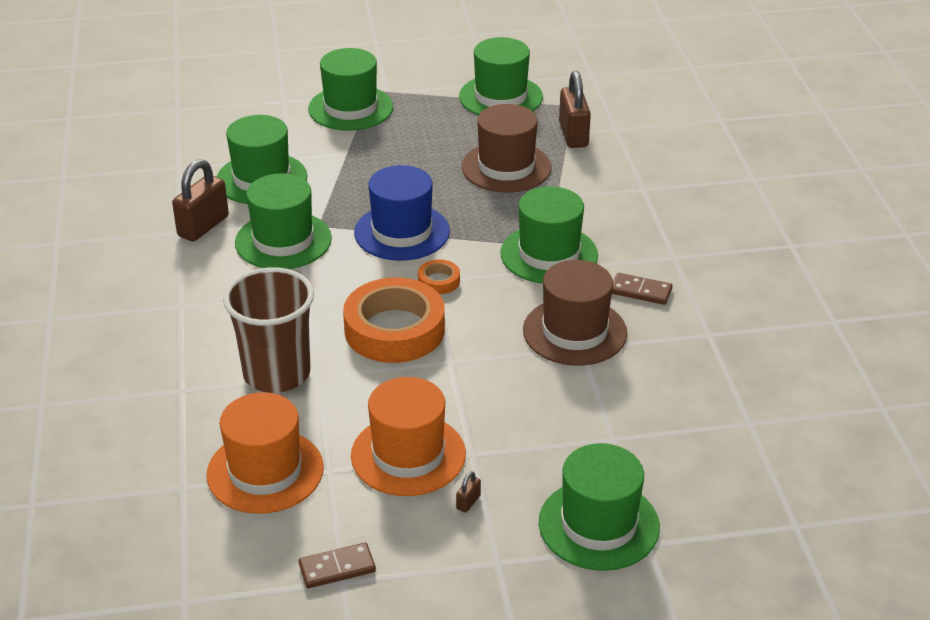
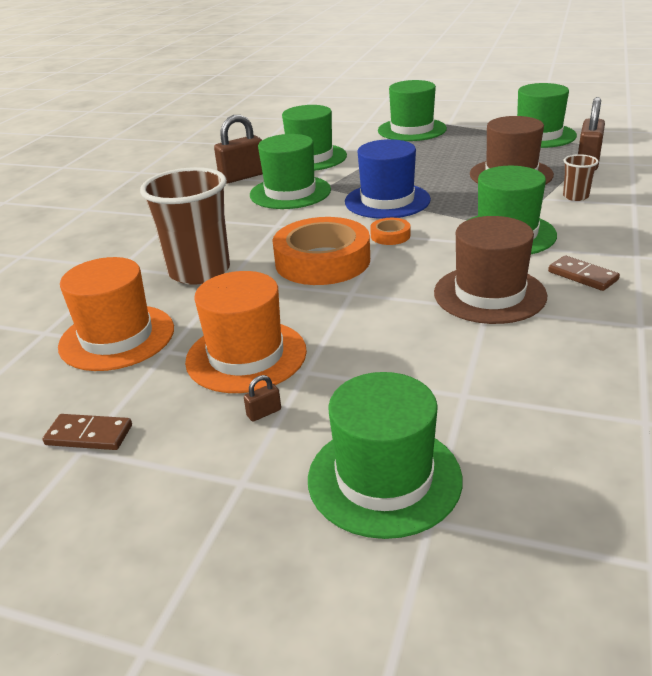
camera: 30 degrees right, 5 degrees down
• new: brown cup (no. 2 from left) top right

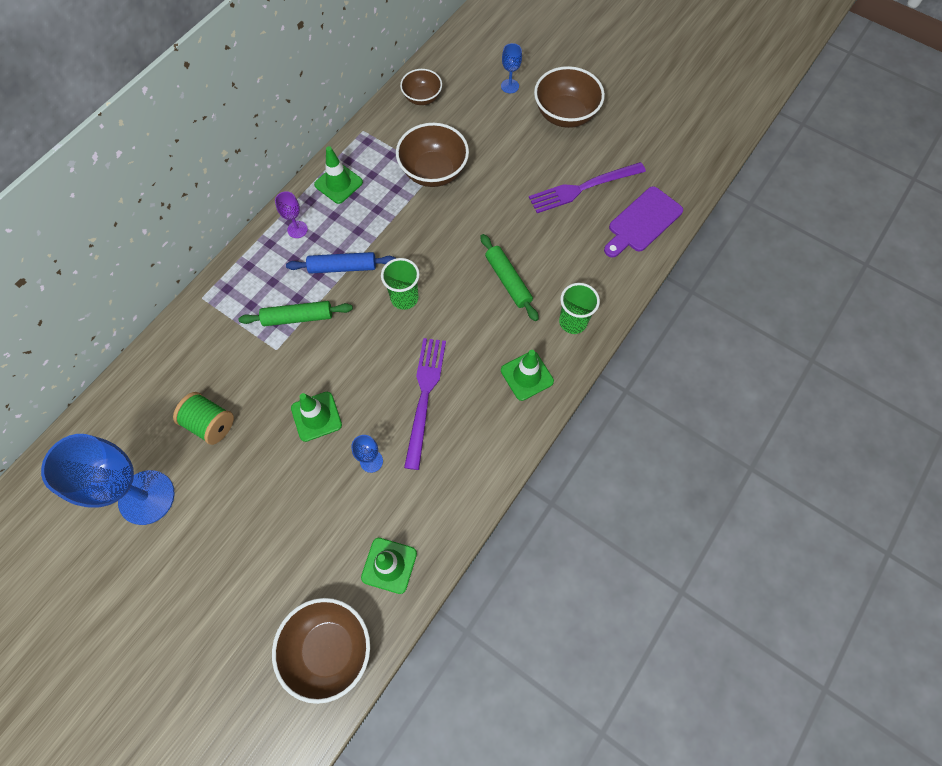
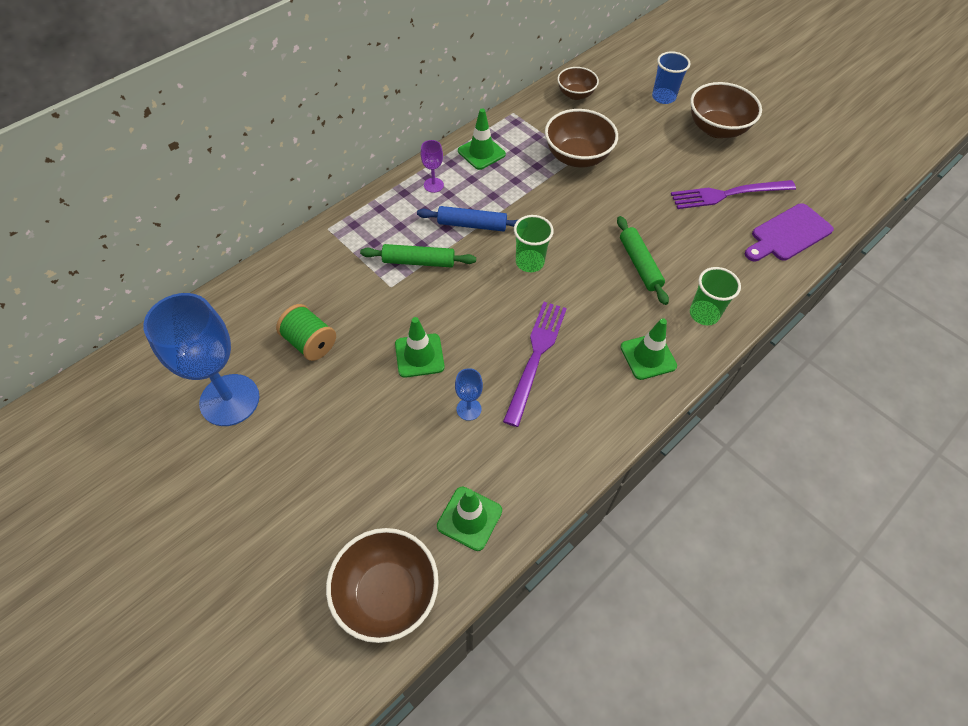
camera: 10 degrees right, 10 degrees down
• swapped: blue goblet (no. 3 from left) top centre to blue cup top right

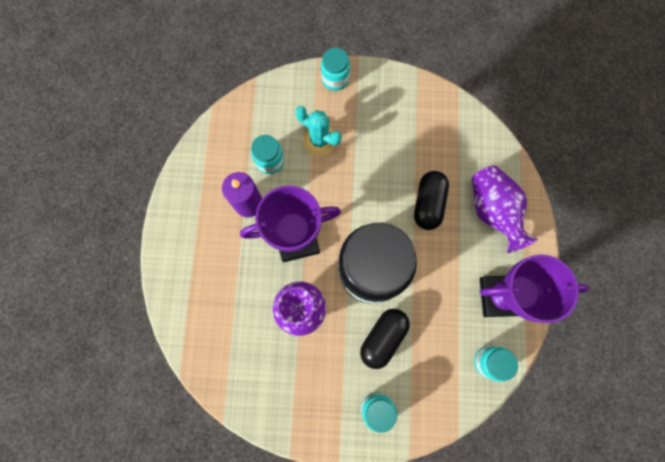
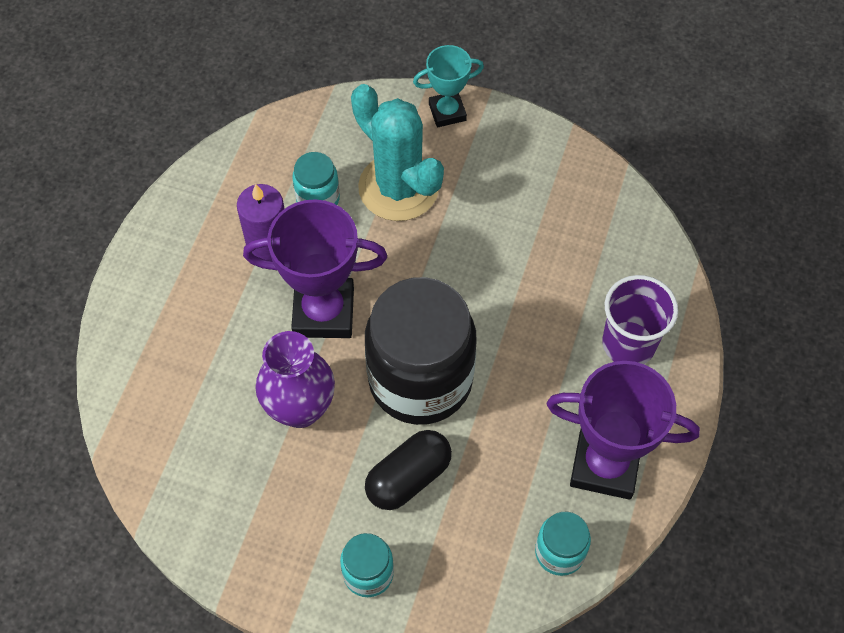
camera: 15 degrees right, 15 degrees down
• swapped: turquoise jar (no. 2 from left) top centre to turquoise trophy top centre
• scaled: turquoise cactus top centre = top centre x1.60
• swapped: purple vase (no. 2 from left) middle right to purple cup middle right
• gone: black capsule (no. 2 from left) centre

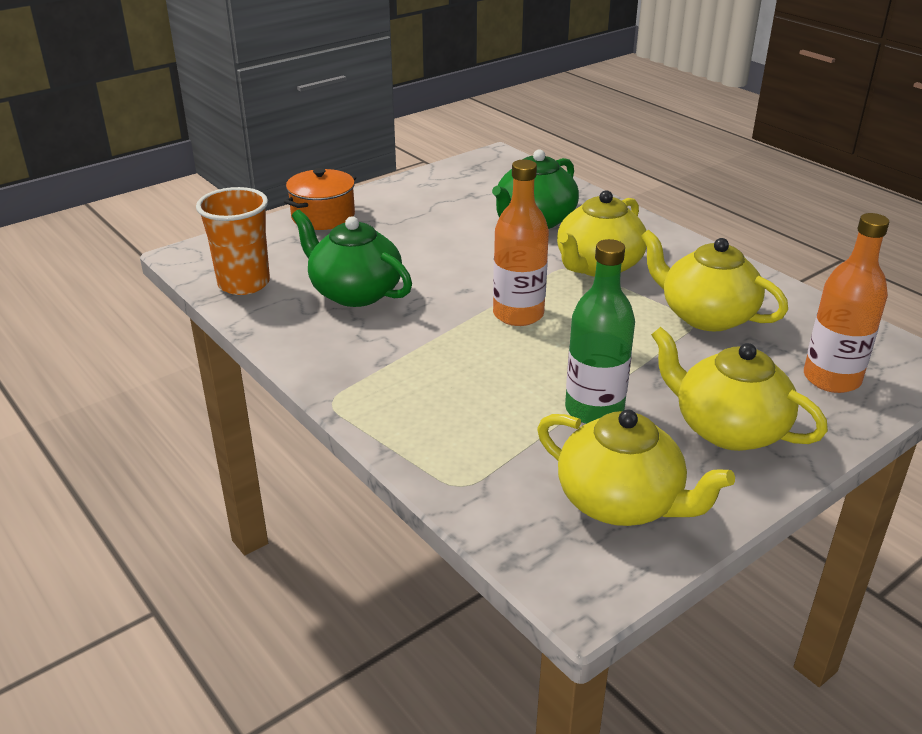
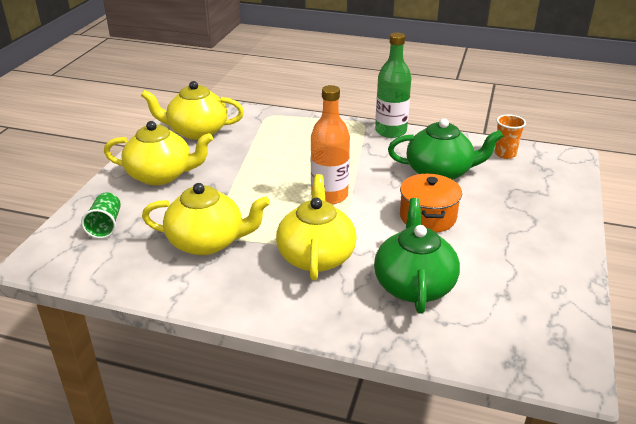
camera: 145 degrees right, 0 degrees up
• shifted: orange pot top centre to middle right
• scaled: orange cup top left = top right x0.60
• swapped: orange bottle (no. 2 from left) middle right to green cup middle left
• shifted: green bottle centre to top centre

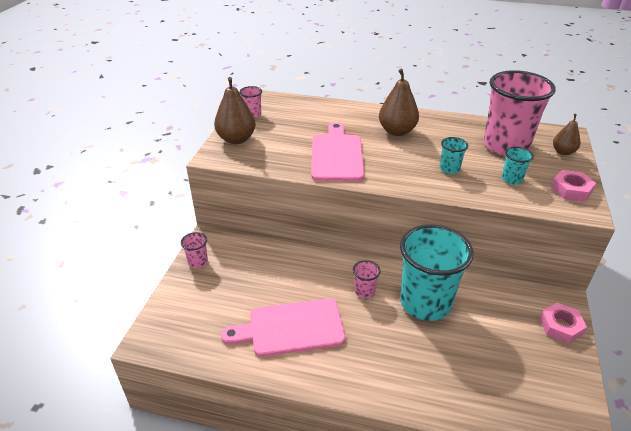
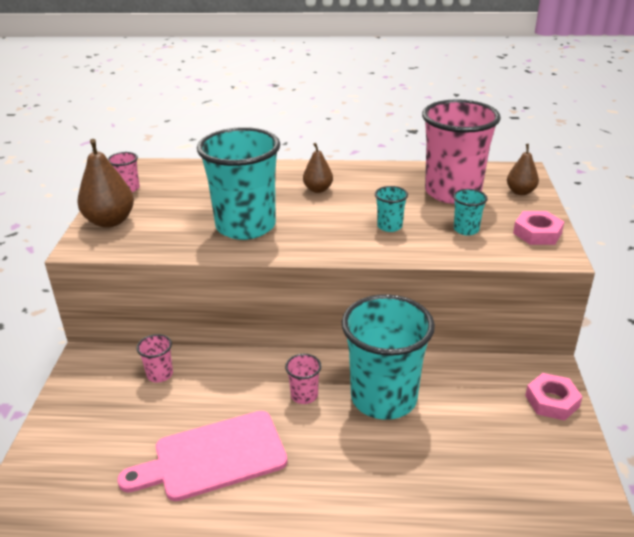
camera: 10 degrees left, 5 degrees down
• scaled: brown pear (no. 2 from left) top centre = top centre x0.60
• swapped: pink cutting board (no. 2 from left) centre to turquoise cup (no. 1 from left) centre
• shifted: pink cup (no. 1 from left in the first image) middle left to pink cup (no. 2 from left) bottom left

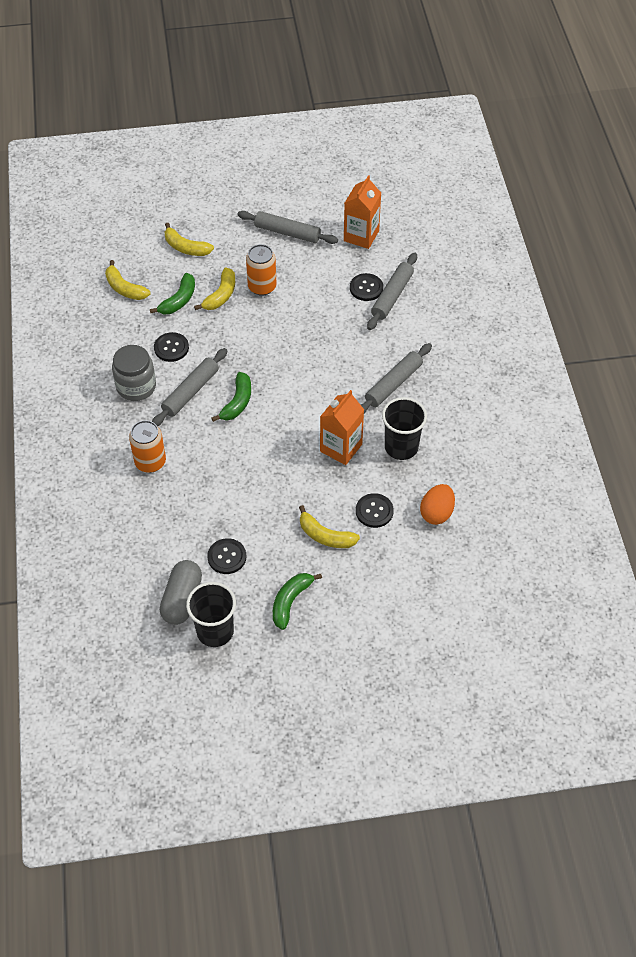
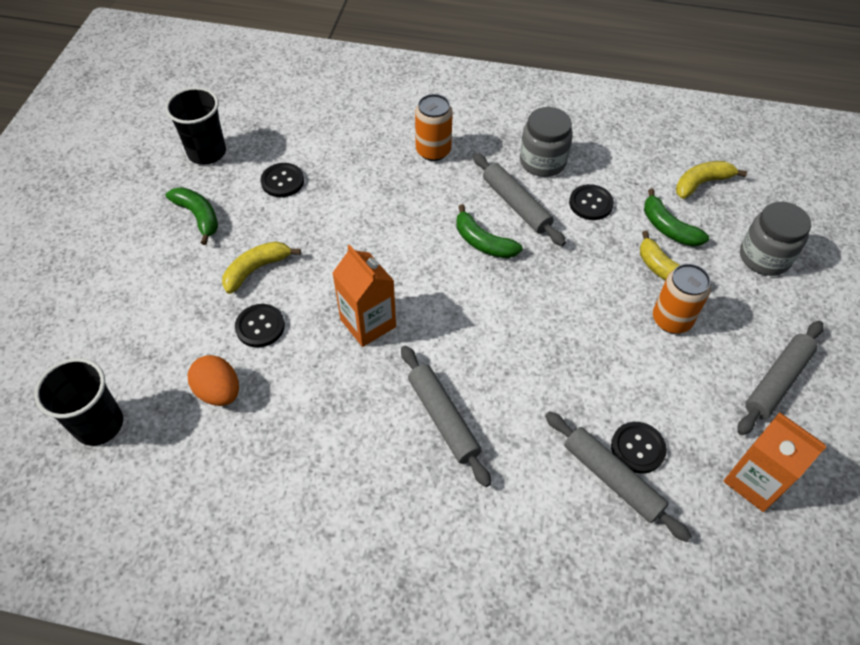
camera: 110 degrees right, 0 degrees up
• swapped: yellow banana (no. 2 from left) top left to grey jar (no. 2 from left) middle right
• shifted: black cup (no. 2 from left in the first image) centre to black cup (no. 1 from left) middle left
• gone: grey capsule middle left

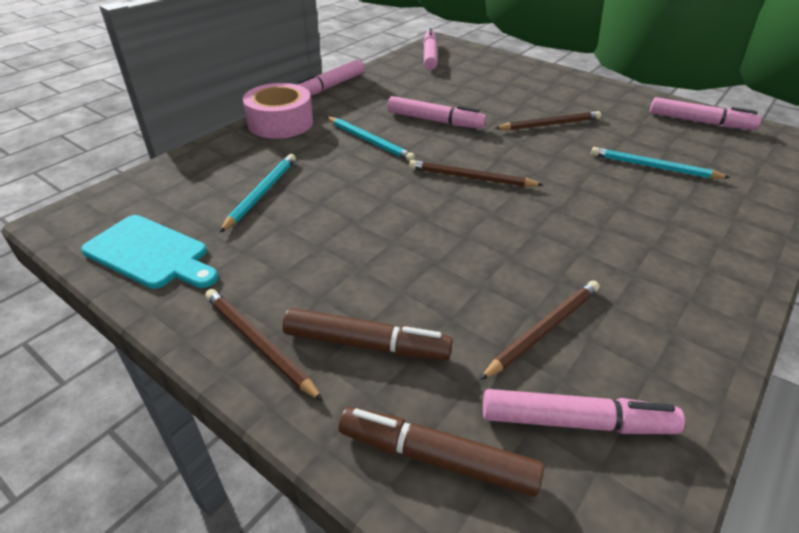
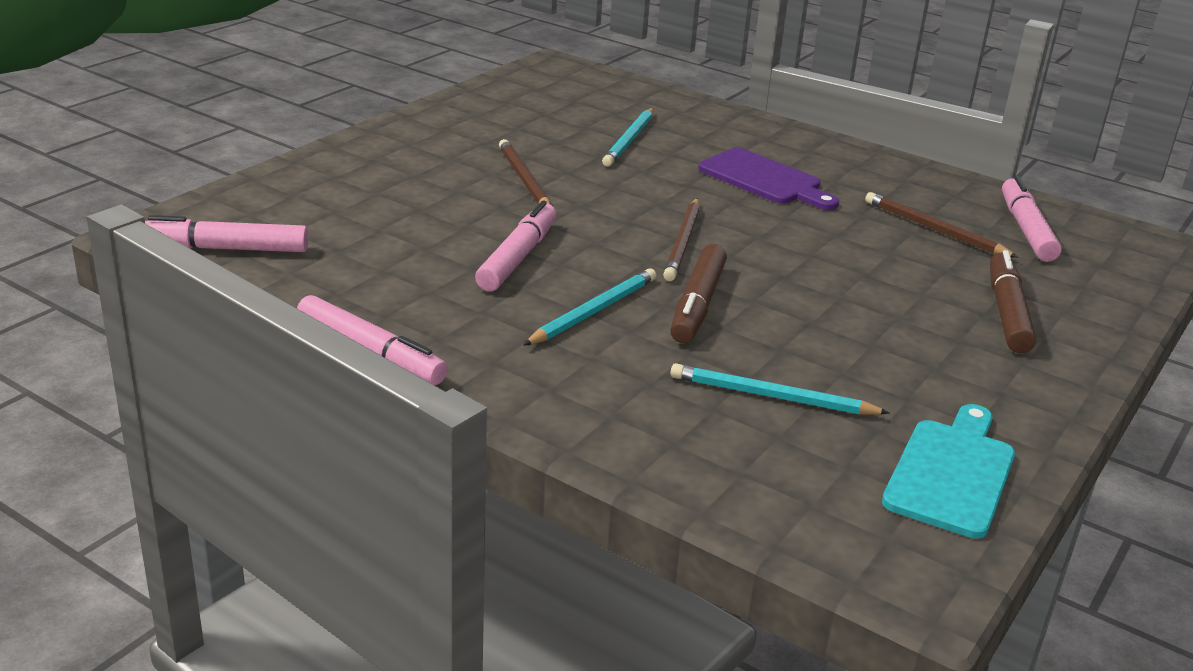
camera: 95 degrees left, 10 degrees down
• gone: pink tape top centre
• gone: pink marker (no. 5 from left) top right
• gone: brown pencil (no. 1 from left) middle left
• shifted: brown marker (no. 2 from left in the first image) bottom centre to brown marker (no. 1 from left) centre
• new: purple cutting board top centre

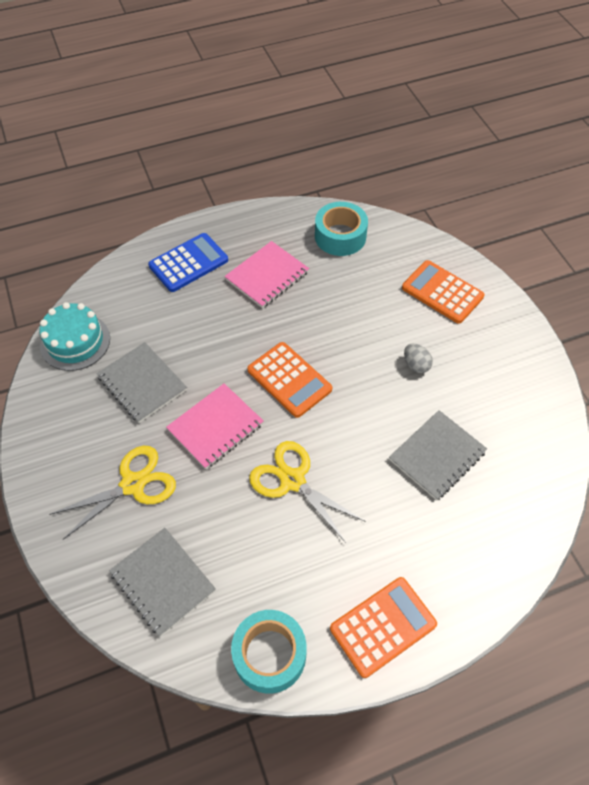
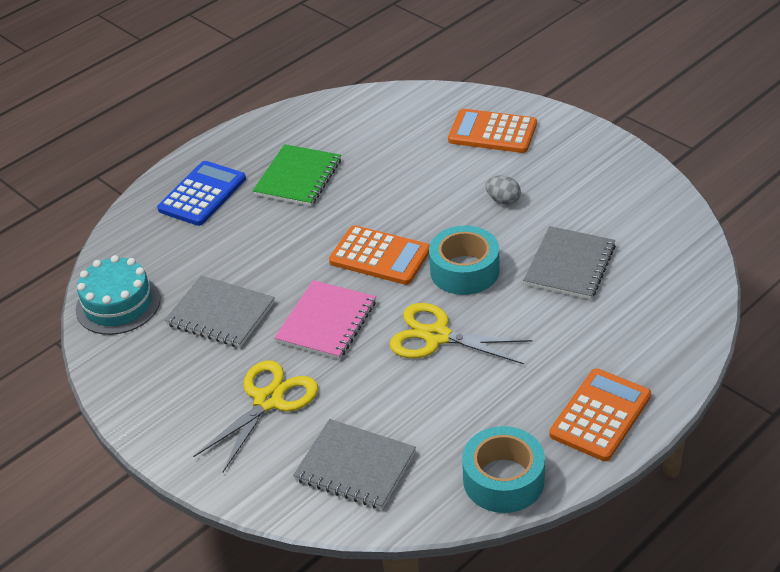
camera: 20 degrees left, 15 degrees down
• shifted: turquoise tape (no. 2 from left in the first image) top centre to turquoise tape (no. 1 from left) centre
• repainted: pink notebook (no. 2 from left) centre to green notebook top centre

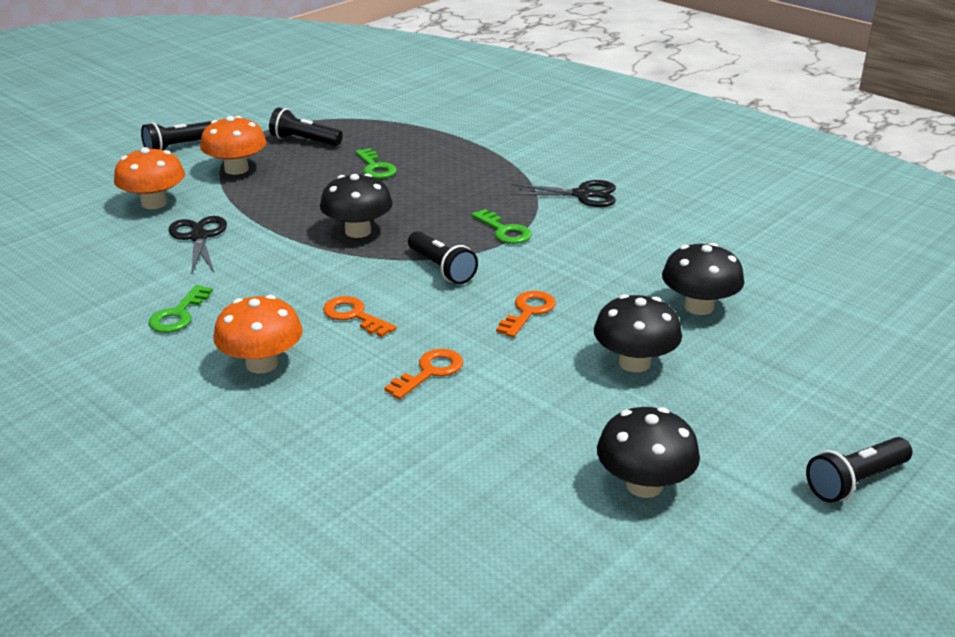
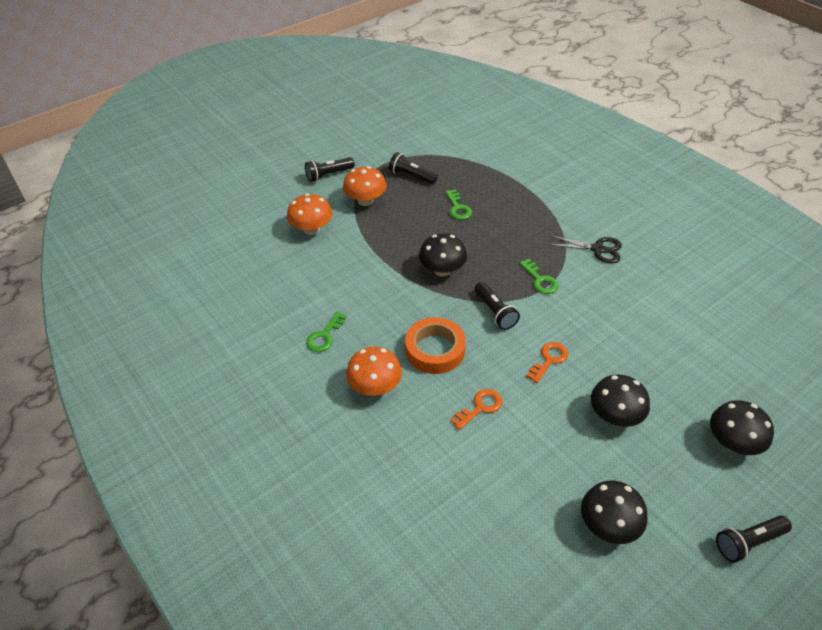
camera: 10 degrees right, 15 degrees up
• gone: black scissors (no. 1 from left) middle left
• shifted: black mushroom (no. 4 from left) middle right to bottom right
• swapped: orange key (no. 1 from left) centre to orange tape centre

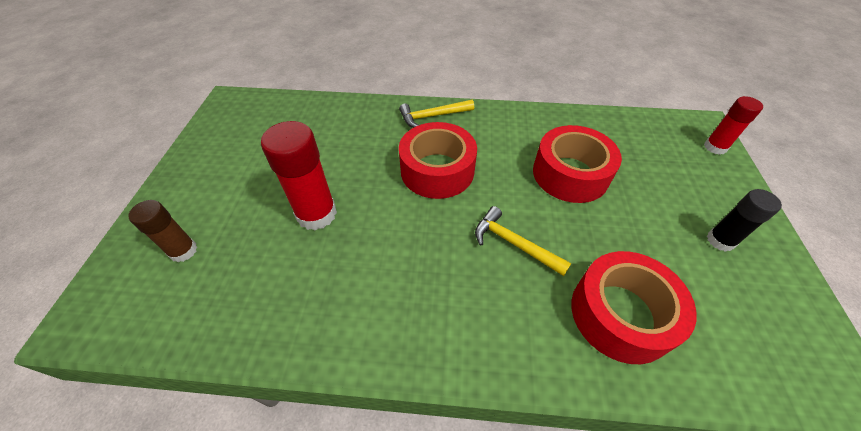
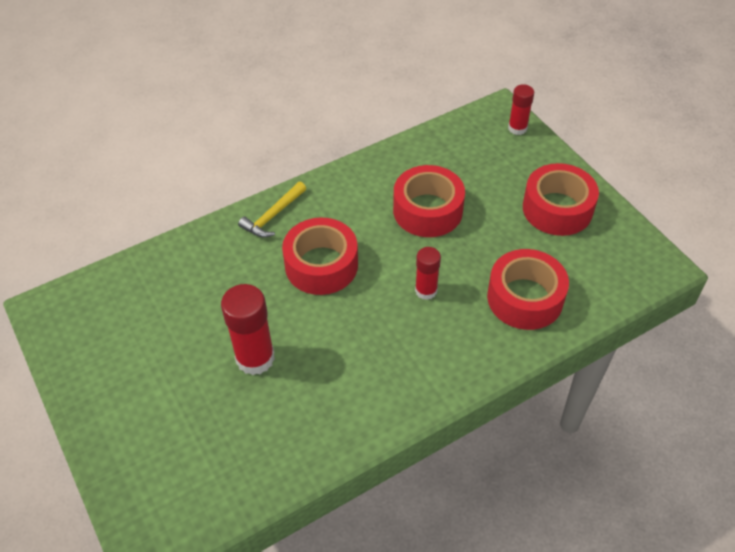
camera: 35 degrees left, 0 degrees up
• swapped: black glue stick middle right to red tape (no. 4 from left) middle right
• gone: brown glue stick middle left
• swapped: yellow hammer (no. 2 from left) centre to red glue stick (no. 2 from left) centre

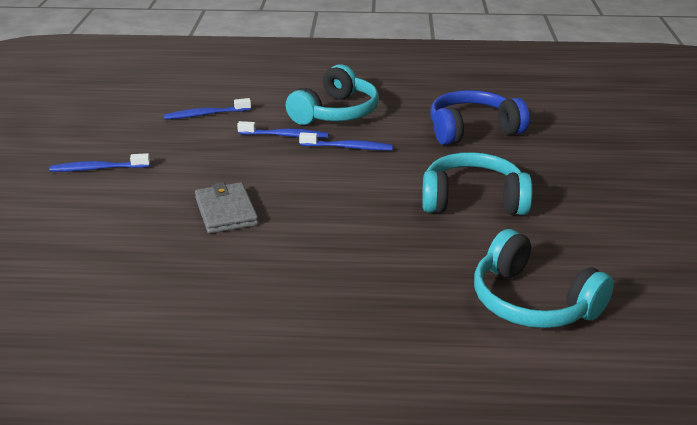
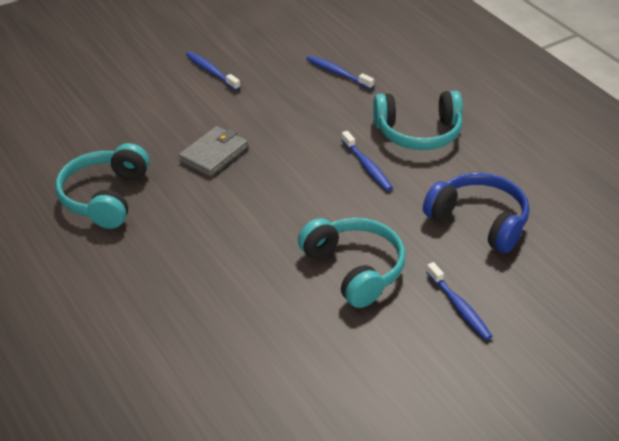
camera: 55 degrees right, 10 degrees up
• shifted: blue toothbrush (no. 3 from left in the first image) top centre to blue toothbrush (no. 4 from left) bottom right
• shifted: turquoise headphones (no. 3 from left in the first image) middle right to turquoise headphones (no. 1 from left) middle left

